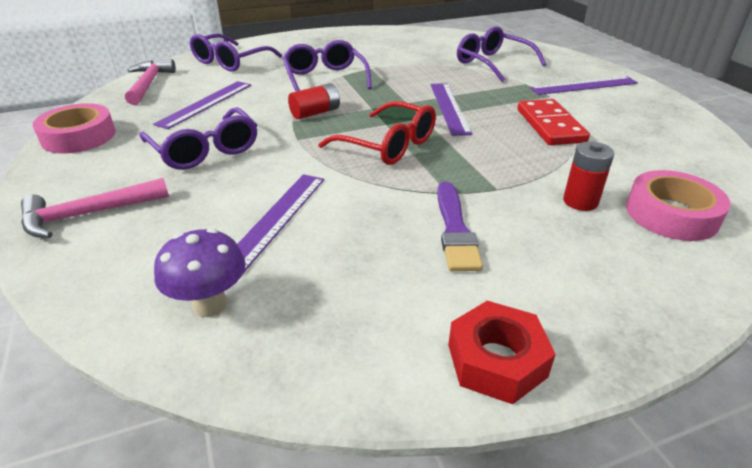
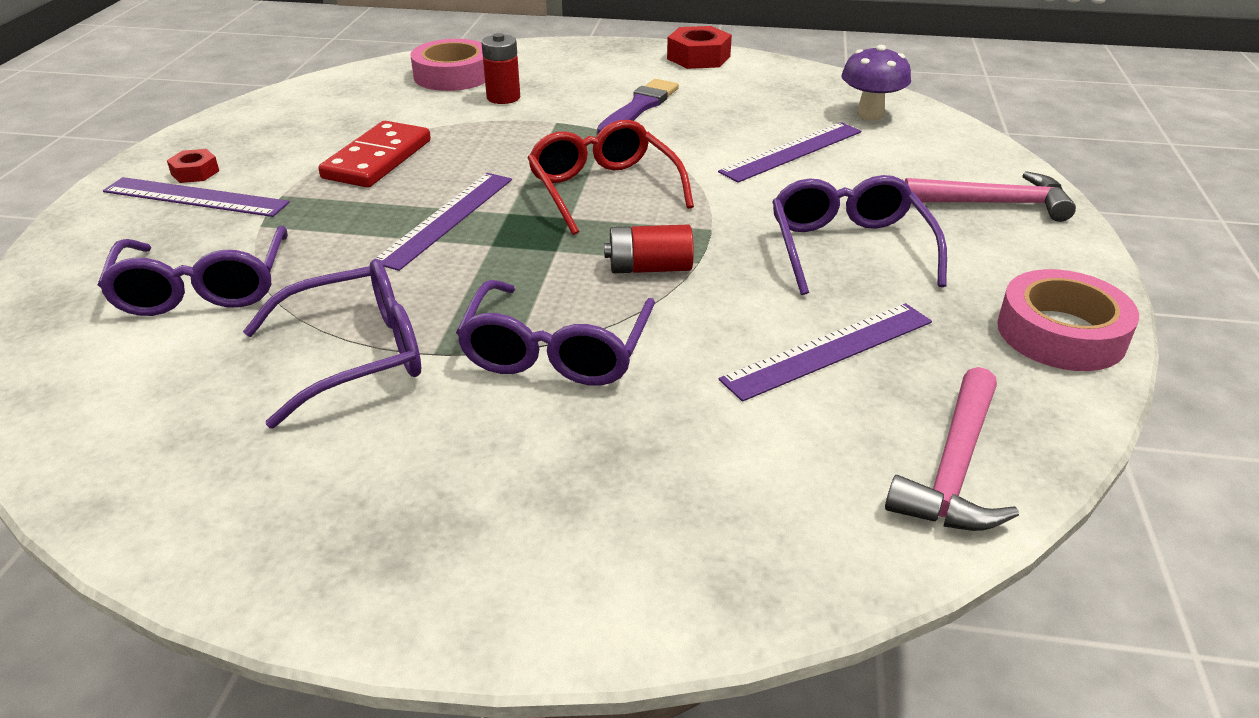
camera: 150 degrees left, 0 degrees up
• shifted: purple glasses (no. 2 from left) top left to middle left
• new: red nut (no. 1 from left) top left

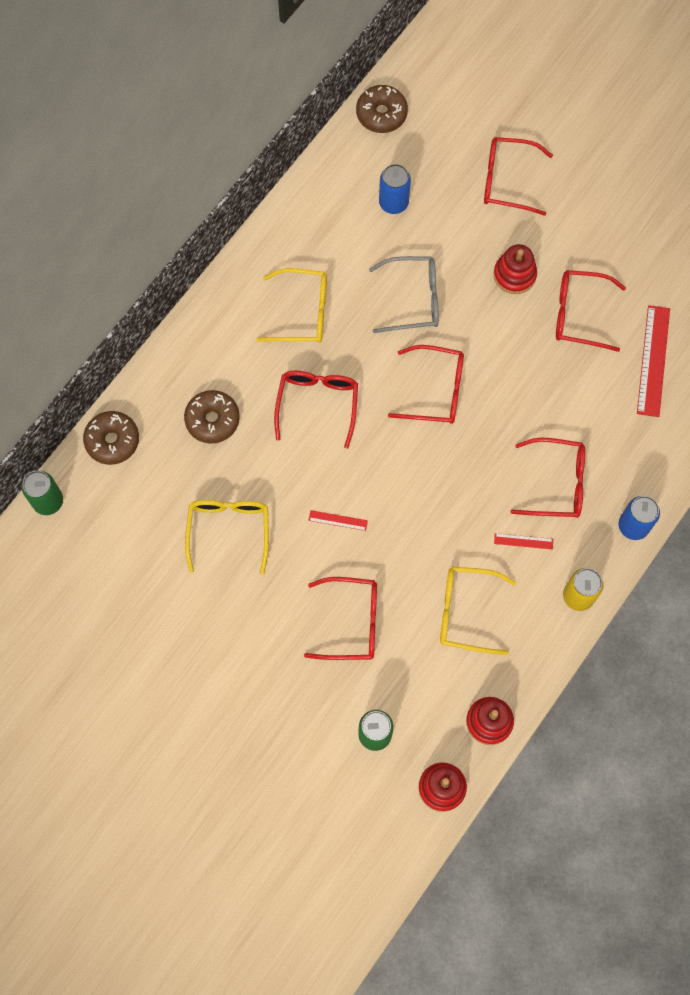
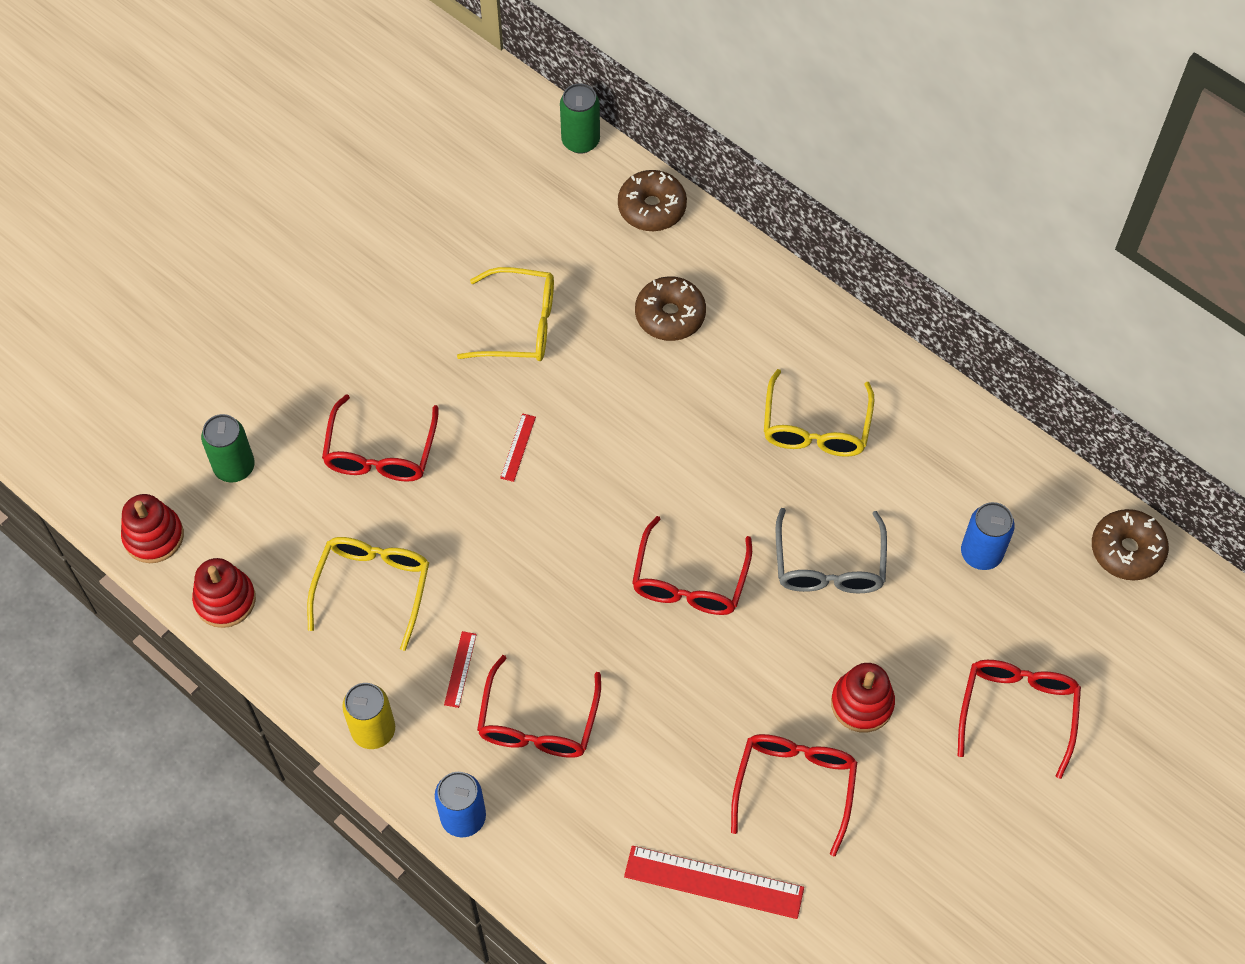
camera: 95 degrees right, 10 degrees down
• gone: red glasses (no. 1 from left) centre

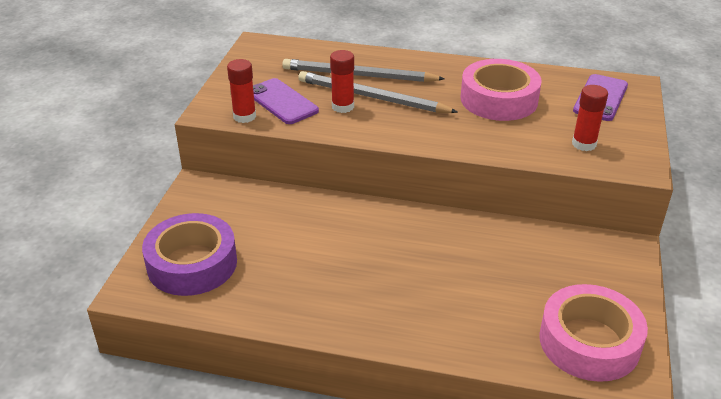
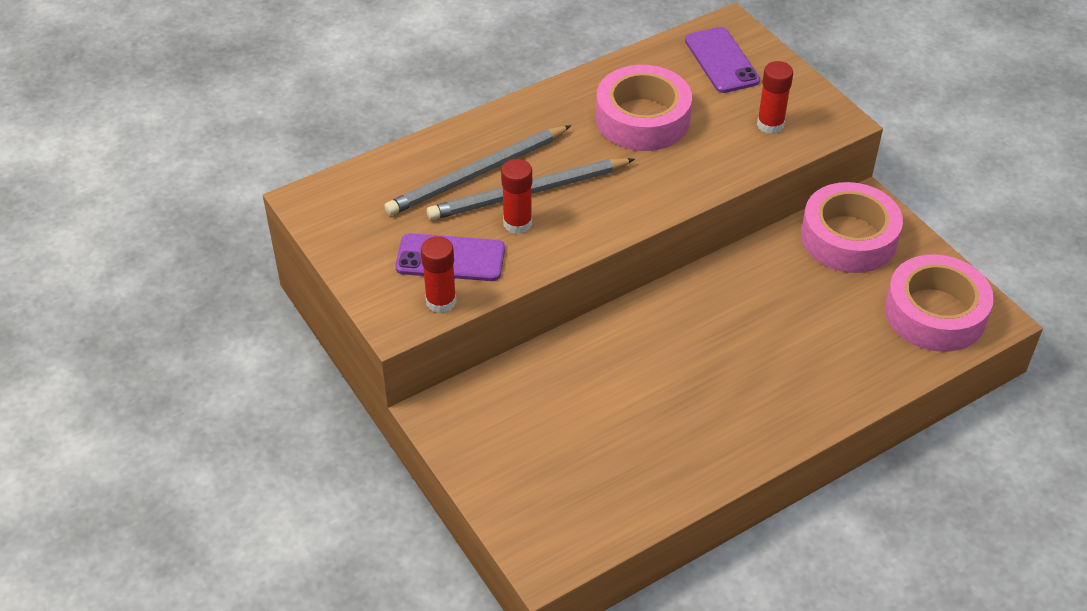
camera: 45 degrees left, 10 degrees up
• gone: purple tape middle left
• new: pink tape (no. 2 from left) middle right

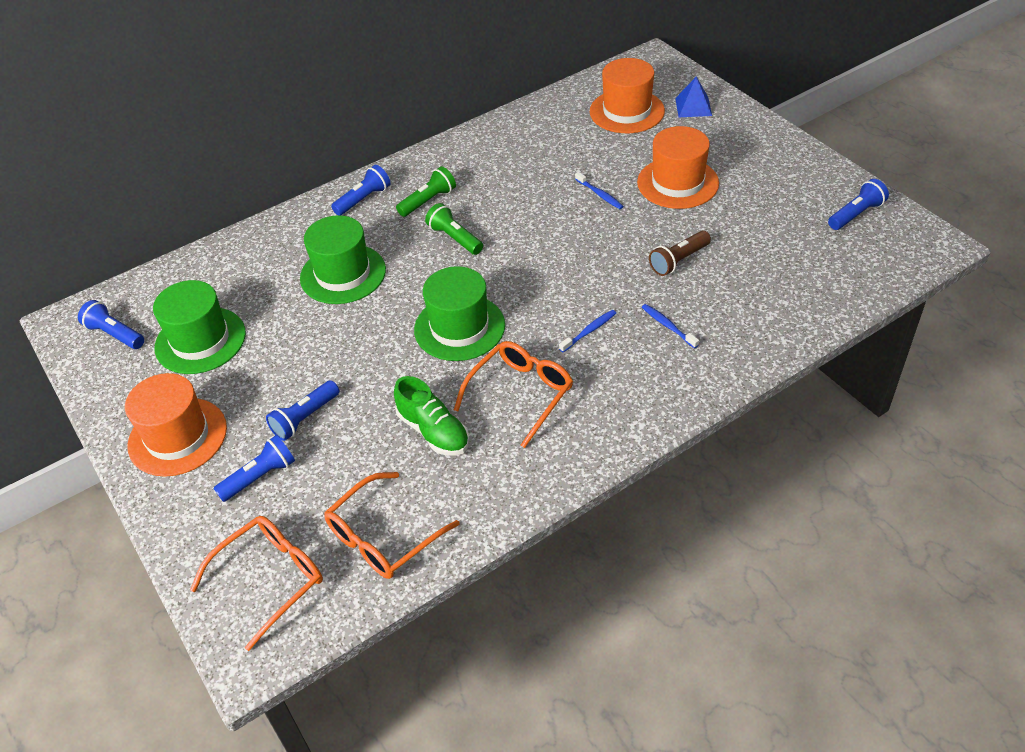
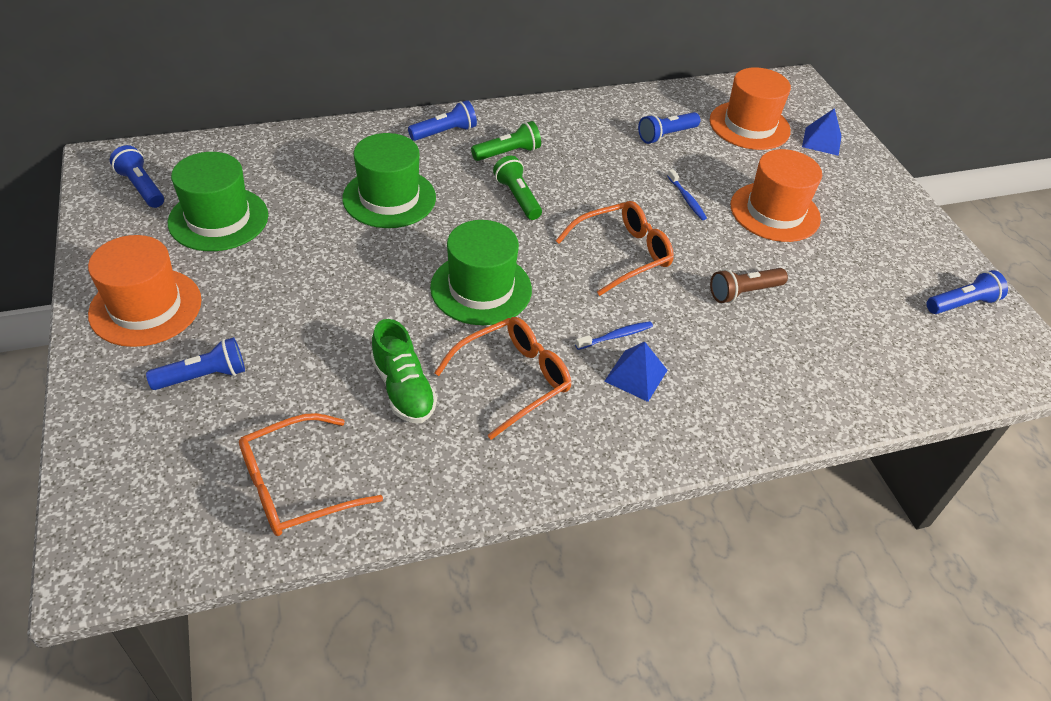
camera: 10 degrees right, 0 degrees up
• gone: blue toothbrush (no. 3 from left) centre
• shifted: blue flashlight (no. 3 from left in the first image) middle left to blue flashlight (no. 4 from left) top centre
• shifted: orange glasses (no. 1 from left in the first image) bottom left to orange glasses (no. 3 from left) centre
• new: blue pyramid (no. 1 from left) centre

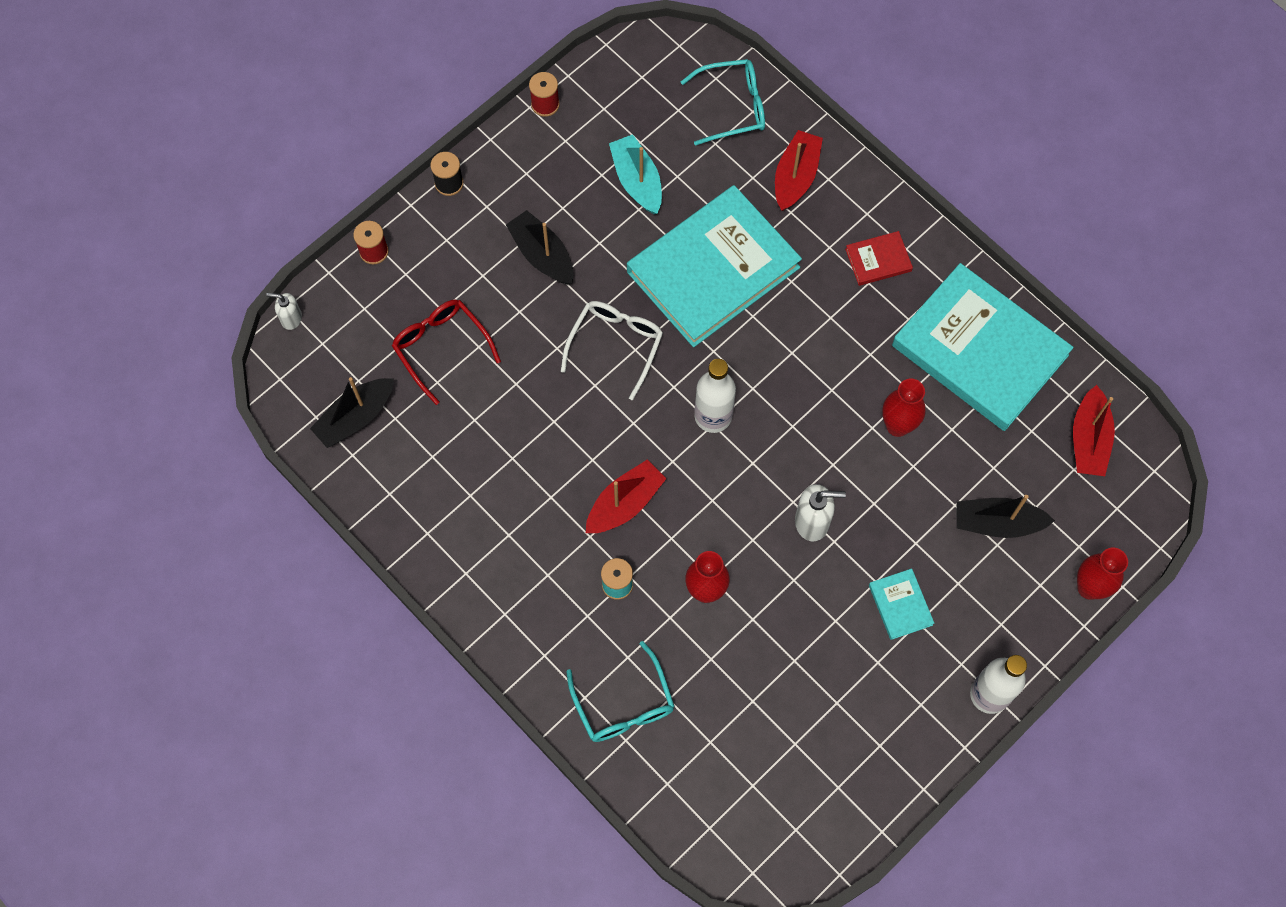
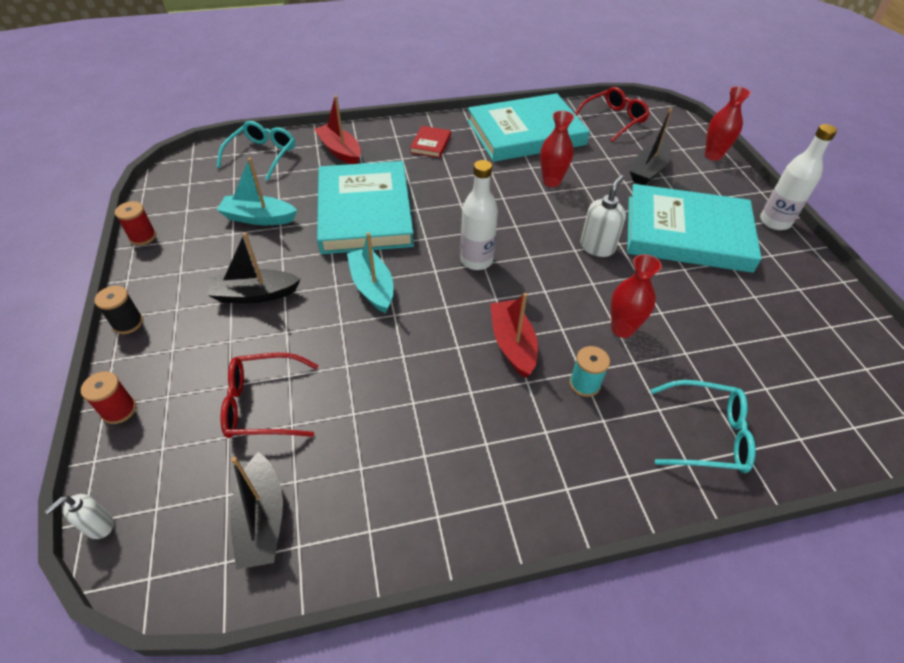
camera: 60 degrees left, 20 degrees down
• swapped: white glasses centre to turquoise boat (no. 2 from left) centre
• swapped: red boat (no. 3 from left) middle right to red glasses (no. 2 from left) top right
• scaled: turquoise book (no. 2 from left in the first image) middle right = middle right x2.48

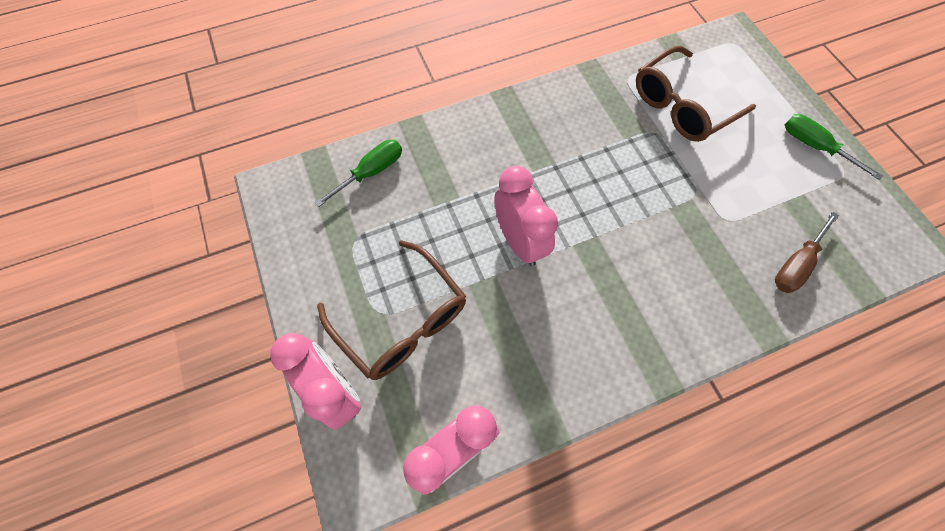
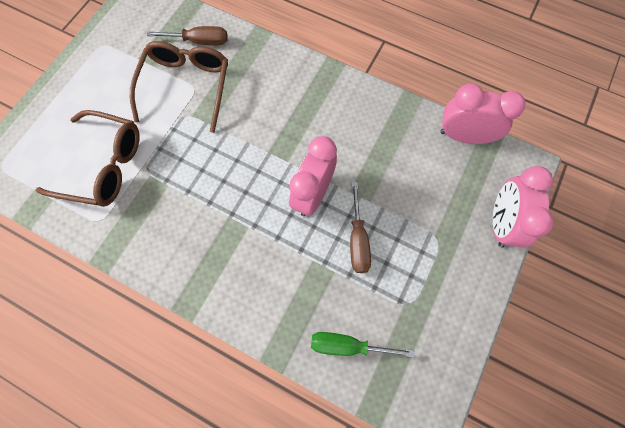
camera: 130 degrees left, 5 degrees up
• gone: green screwdriver (no. 2 from left) top right
• shifted: brown glasses (no. 1 from left in the first image) centre to brown glasses (no. 2 from left) top left
• new: brown screwdriver (no. 2 from left) centre

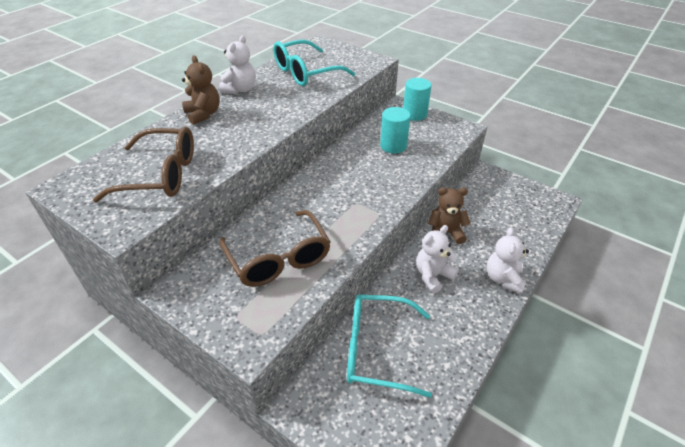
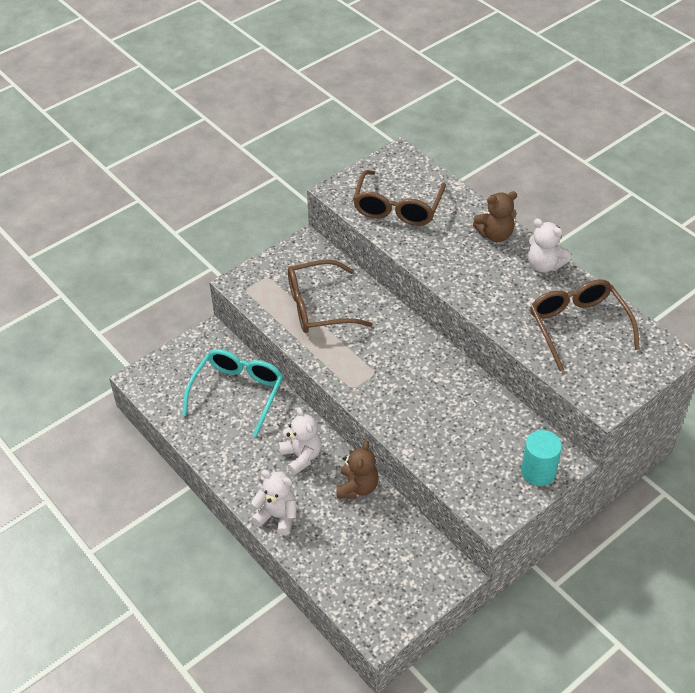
camera: 105 degrees right, 5 degrees up
• repainted: turquoise glasses (no. 1 from left) top centre to brown glasses (no. 3 from left) middle right
• gone: turquoise cylinder (no. 1 from left) top centre

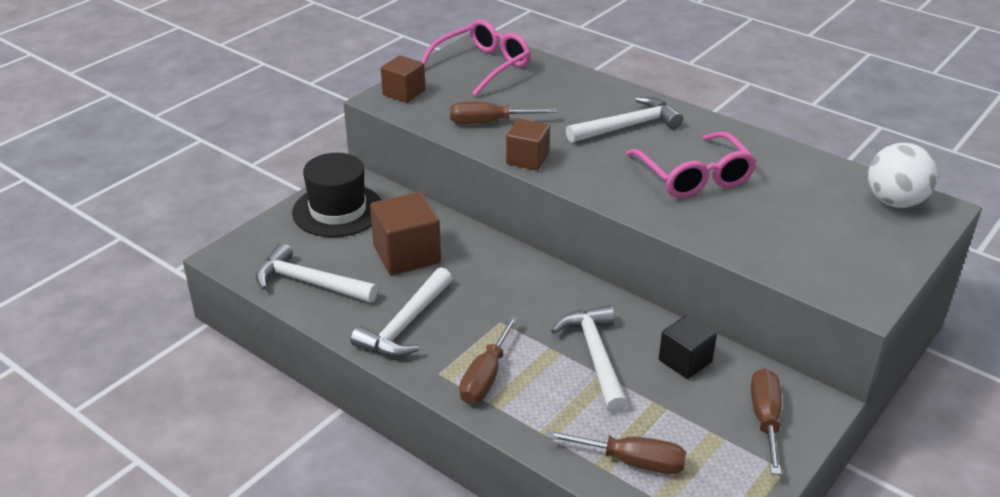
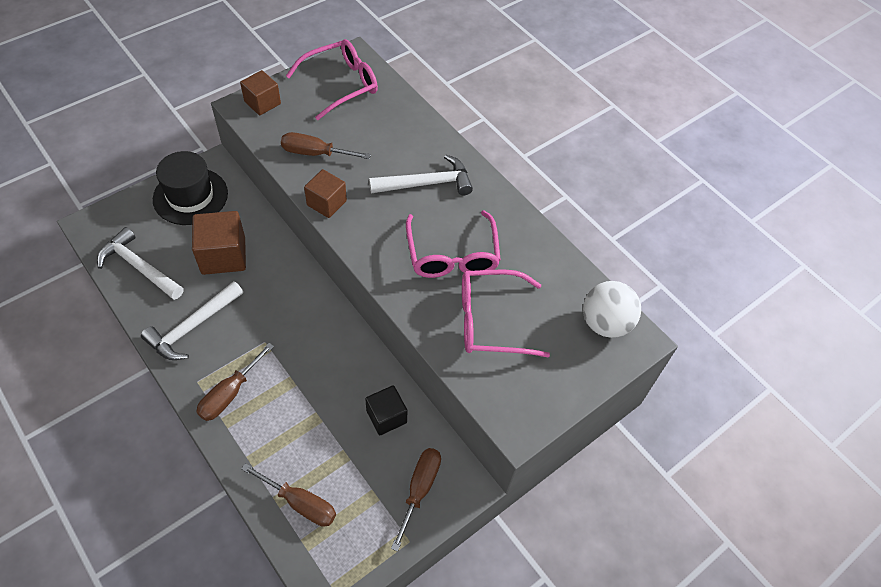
camera: 10 degrees right, 20 degrees up
• gone: white hammer (no. 3 from left) bottom centre
• new: pink glasses (no. 3 from left) centre

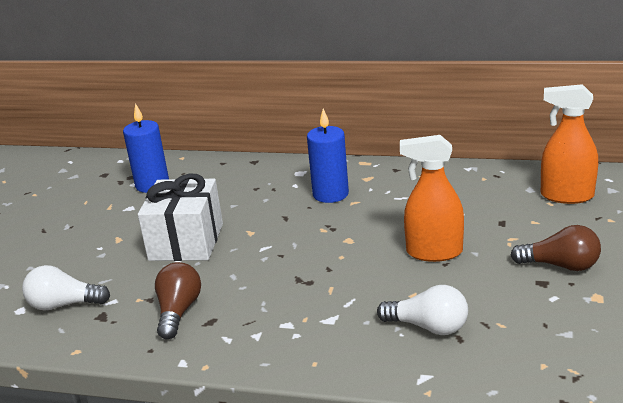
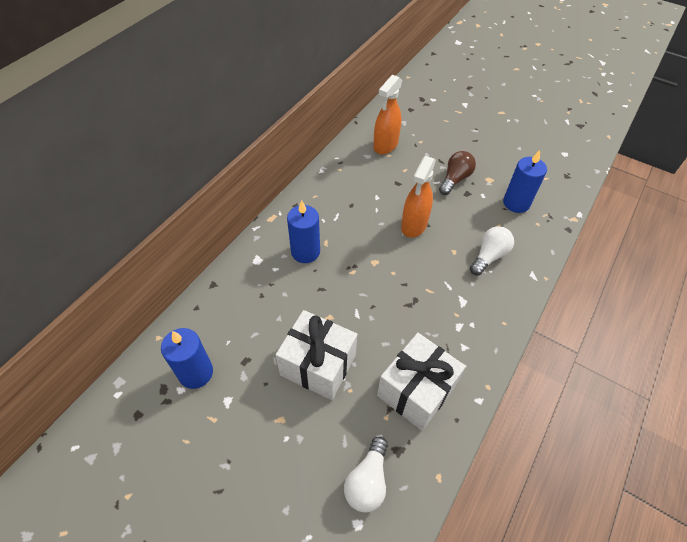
camera: 75 degrees left, 25 degrees up
• swapped: brown light bulb (no. 1 from left) bottom left to white gift (no. 2 from left) bottom centre
• new: blue candle (no. 3 from left) middle right

